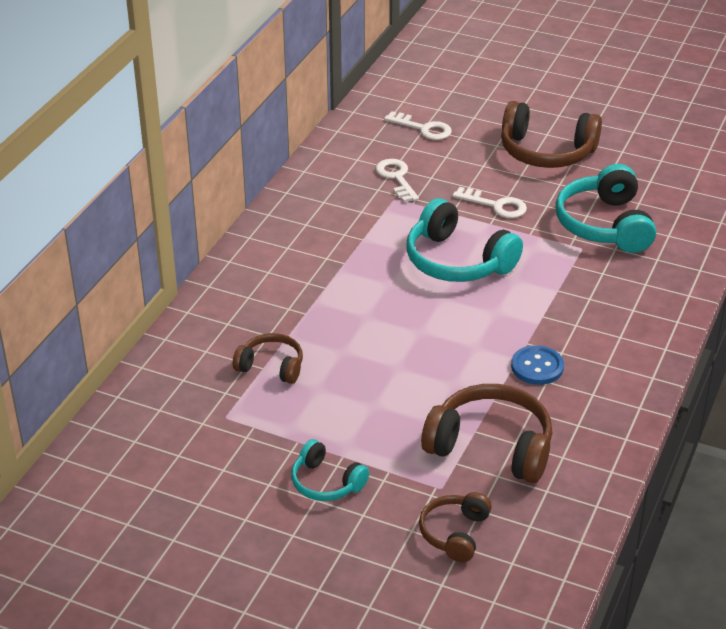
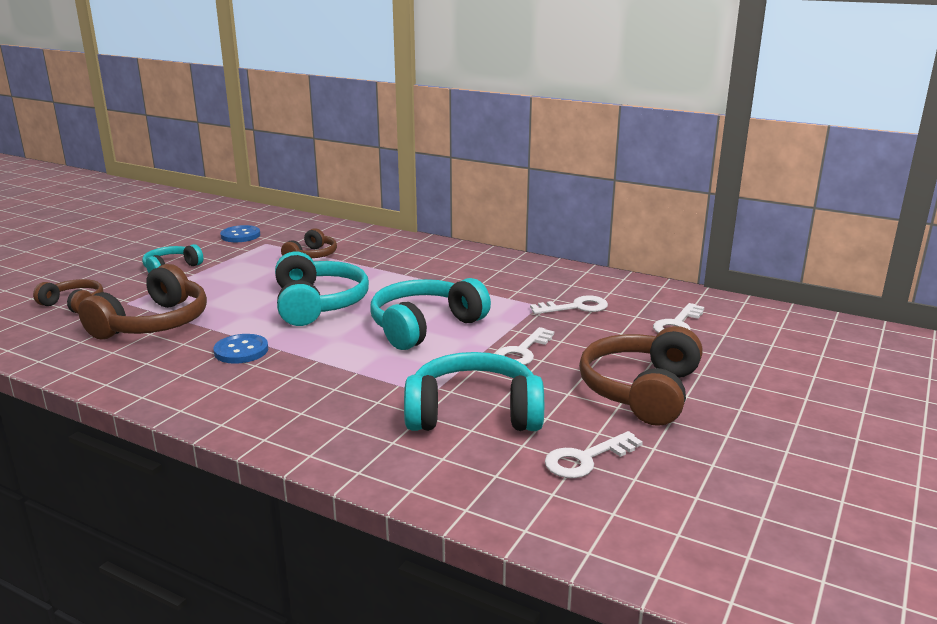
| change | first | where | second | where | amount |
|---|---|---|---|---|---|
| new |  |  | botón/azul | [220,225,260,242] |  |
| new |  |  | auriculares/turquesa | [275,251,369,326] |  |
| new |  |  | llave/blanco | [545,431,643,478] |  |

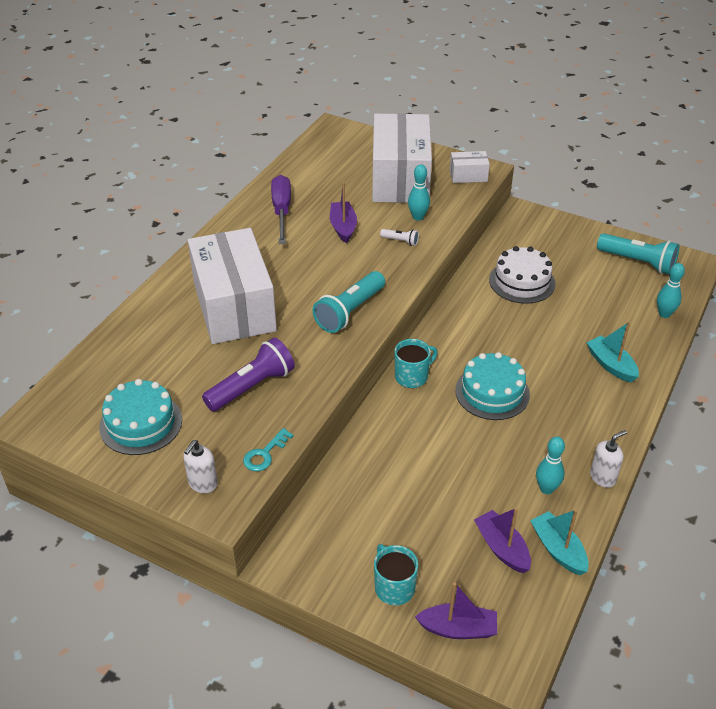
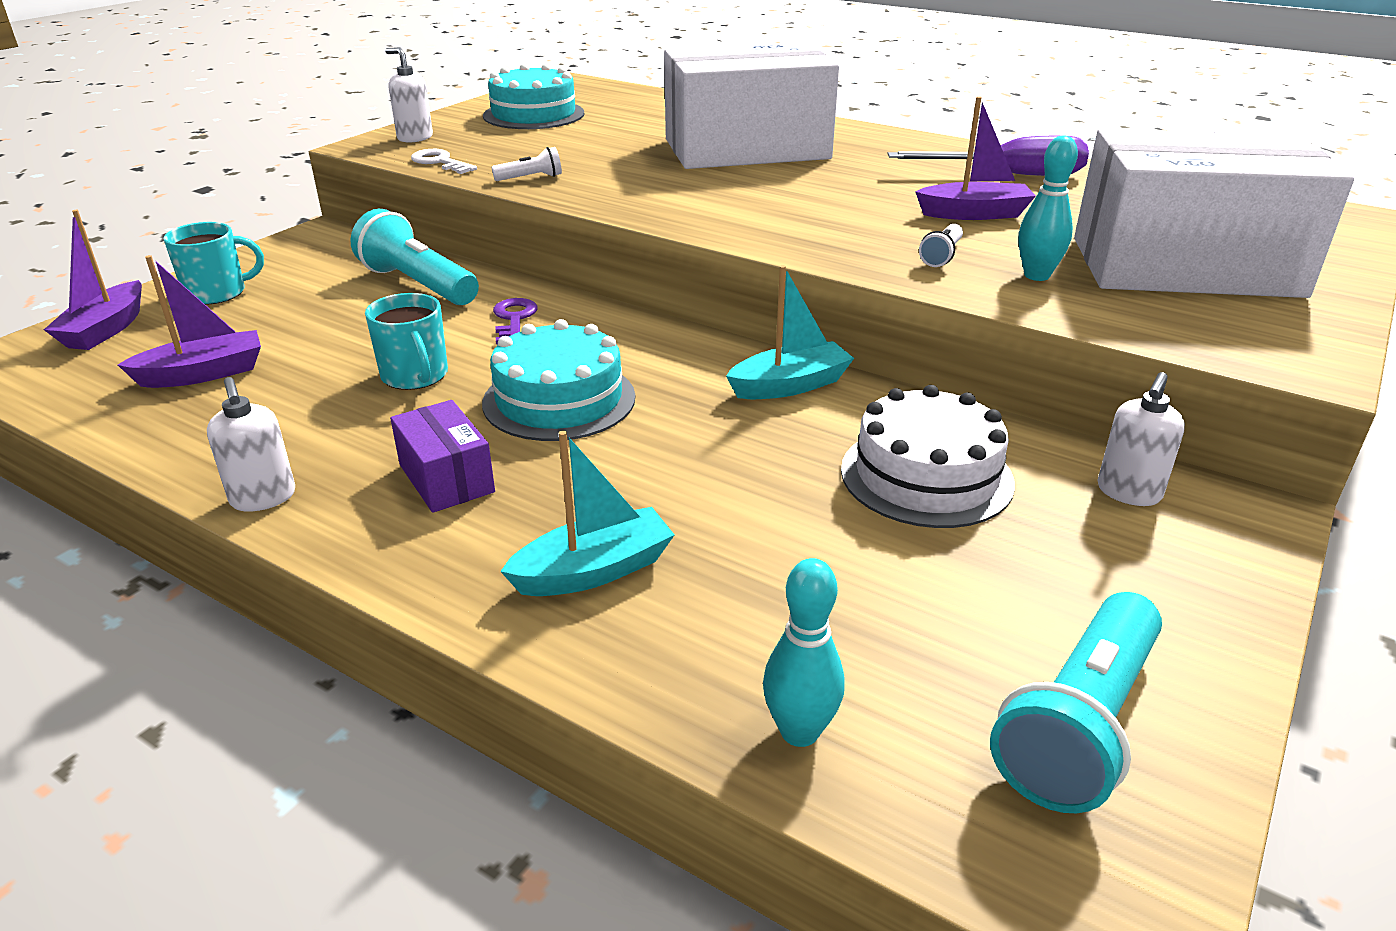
| change | first | where | second | where | amount |
|---|---|---|---|---|---|
| gone | lámpara de mano/morado | [202,338,295,412] |  |  |  |
| gone | caja/blanco | [450,151,490,183] |  |  |  |
| gone | bolo/turquesa | [536,436,565,494] |  |  |  |
| new |  |  | caja/morado | [390,400,495,513] |  |
| new |  |  | lámpara de mano/blanco | [492,147,562,181] |  |
| new |  |  | llave/morado | [493,298,537,344] |  |
| new |  |  | dispensador de jabón/blanco | [1098,372,1185,506] |  |
| shifted | lámpara de mano/turquesa | [313,271,385,333] |  | [351,209,479,305] |  |
| shifted | taza/turquesa | [395,339,437,388] |  | [365,293,448,390] |  |
| shifted | barco/turquesa | [530,509,589,575] |  | [726,265,854,399] |  |
| repainted | llave/turquesa | [243,428,294,471] | llave/blanco | [411,149,477,174] |  |

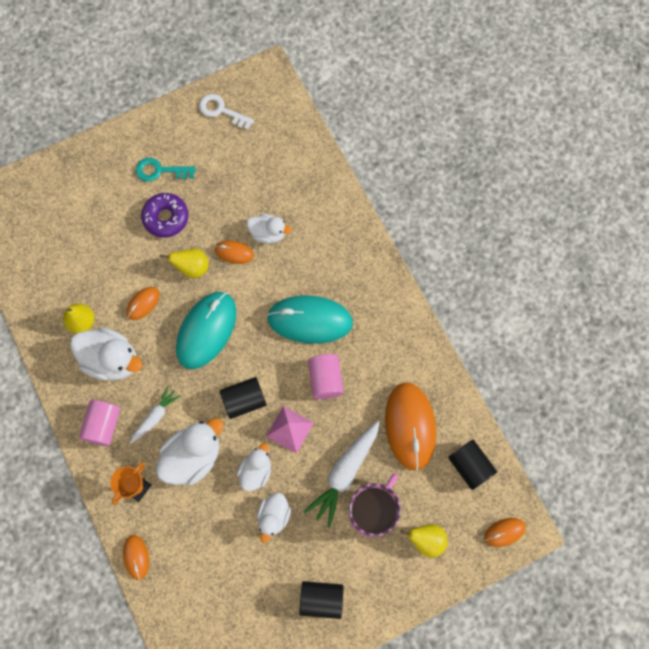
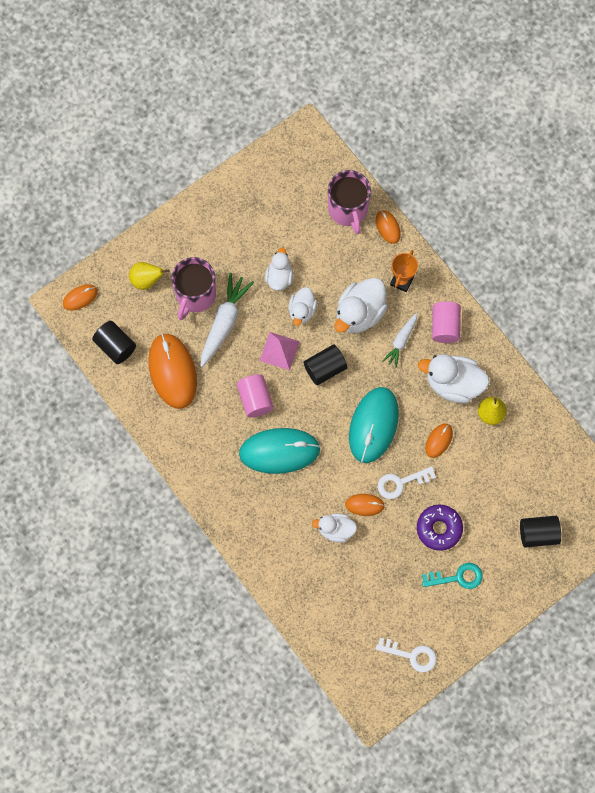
| change | first | where | second | where | amount |
|---|---|---|---|---|---|
| new |  |  | taza/rosa | [328,170,371,234] |  |
| shifted | cilindro/negro | [299,581,344,619] |  | [520,516,561,548] |  |
| swapped | pera/amarillo | [160,249,209,278] | llave/blanco | [377,466,436,499] |  |

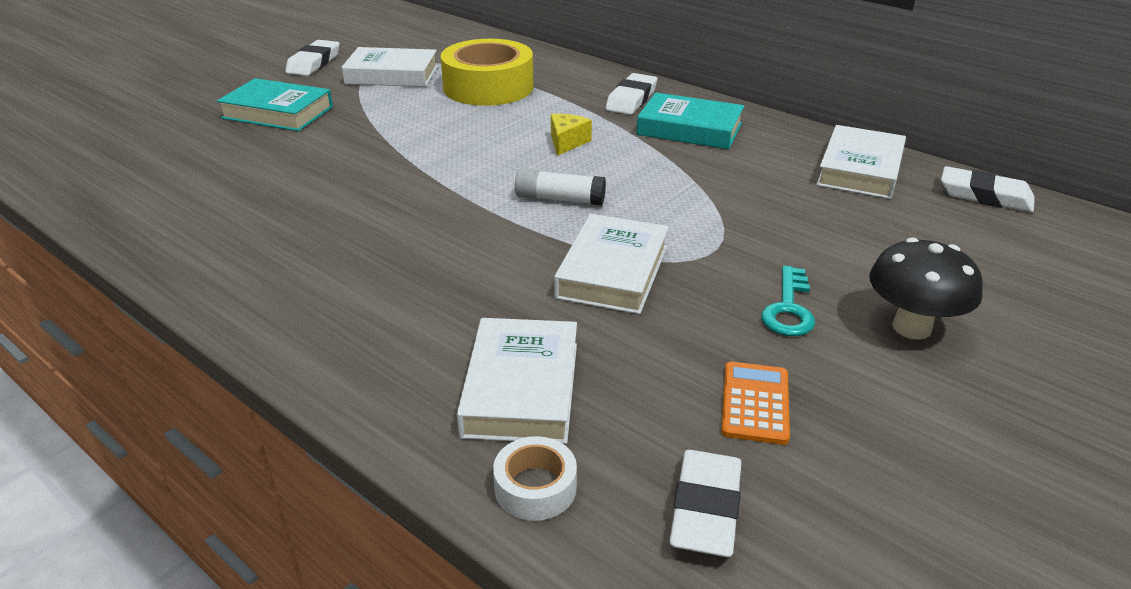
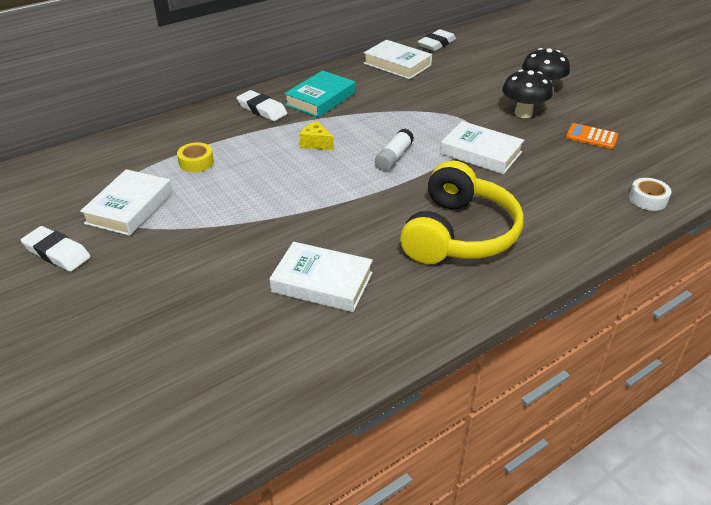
| change | first | where | second | where | amount |
|---|---|---|---|---|---|
| gone | libro/turquesa | [217,78,333,131] |  |  |  |
| gone | goma de borrar/blanco | [669,450,742,557] |  |  |  |
| new |  |  | auriculares/amarillo | [400,160,524,264] |  |
| shifted | libro/blanco | [457,318,577,444] |  | [269,242,373,312] |  |
| swapped | llave/turquesa | [761,266,815,336] | seta/negro | [502,70,553,118] |  |
| scaled | cinta adhesiva/amarillo | [441,39,534,106] |  | [177,142,214,172] | x0.46 |

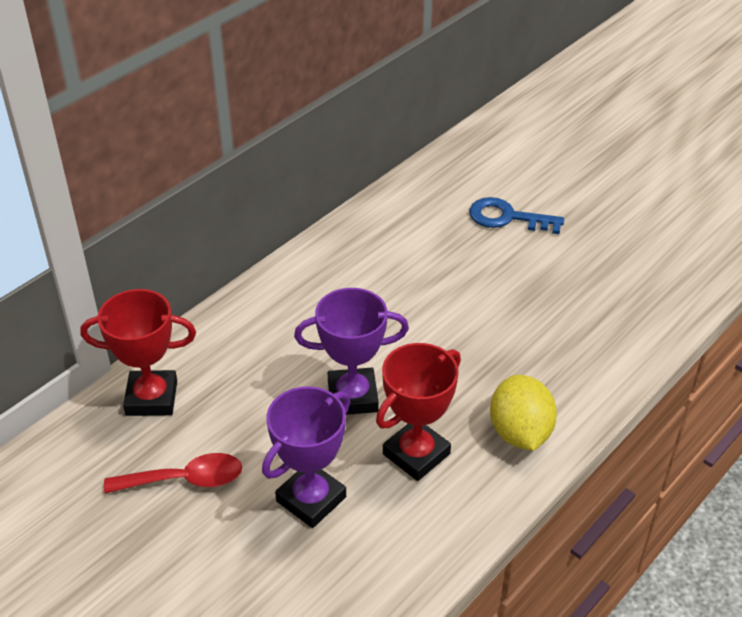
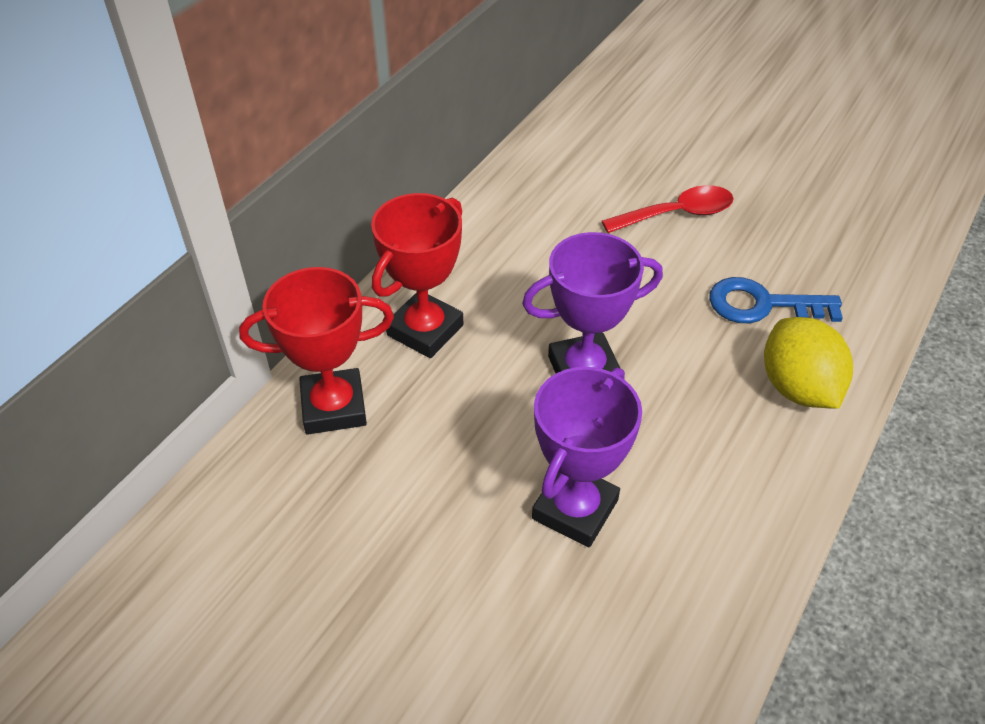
| change | first | where | second | where | amount |
|---|---|---|---|---|---|
| shifted | cuchara/rojo | [104,453,242,493] |  | [602,185,734,233] |  |
| shifted | trofeo/rojo | [376,343,461,481] |  | [371,193,463,358] |  |
| shifted | llave/azul | [469,197,564,234] |  | [709,277,843,323] |  |

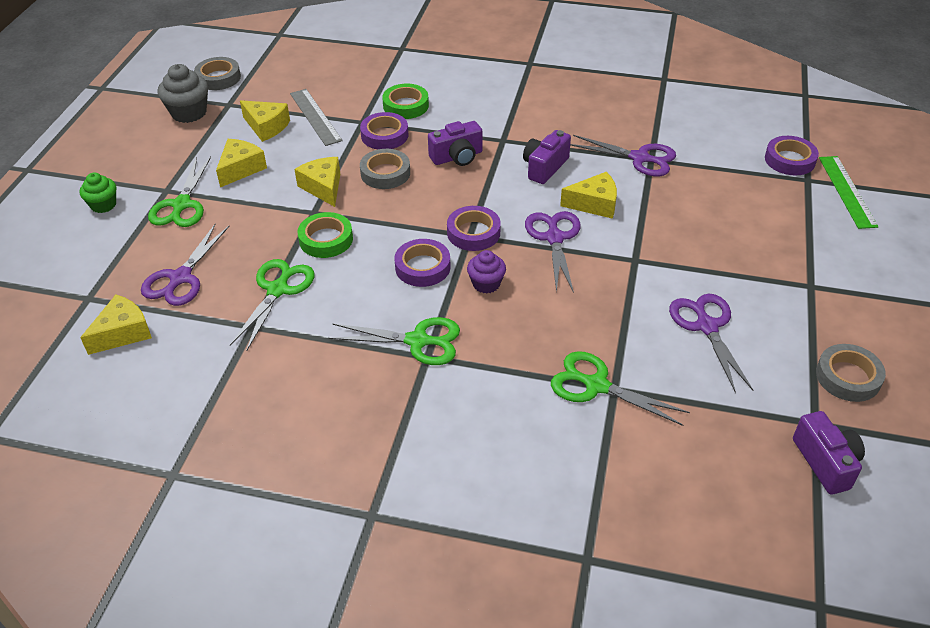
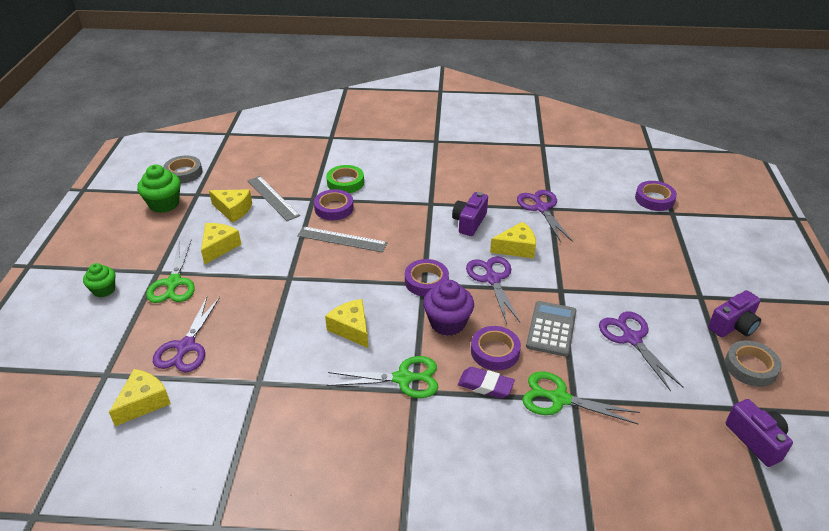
| change | first | where | second | where | amount |
|---|---|---|---|---|---|
| gone | tijeras/verde | [230,259,315,351] |  |  |  |
| gone | cinta adhesiva/verde | [297,212,353,258] |  |  |  |
| gone | regla/verde | [819,156,879,229] |  |  |  |
| new |  |  | goma de borrar/morado | [458,367,515,398] |  |
| new |  |  | calculadora/gris | [526,301,577,357] |  |
| shifted | queso/amarillo | [294,157,340,207] |  | [325,299,368,348] |  |
| shifted | cinta adhesiva/morado | [395,239,451,287] |  | [471,326,521,371] |  |
| shifted | cámara/morado | [428,121,483,166] |  | [708,290,761,337] |  |
| swapped | cinta adhesiva/gris | [360,149,410,189] | regla/gris | [297,226,388,252] |  |
| repainted | magdalena/gris | [158,64,208,123] | magdalena/verde | [137,165,181,213] |  |
| rotated | tijeras/morado | [570,135,676,176] |  | [517,190,573,242] | 120 degrees counterclockwise |
| scaled | magdalena/morado | [467,250,506,294] |  | [423,280,474,336] | x1.56 |

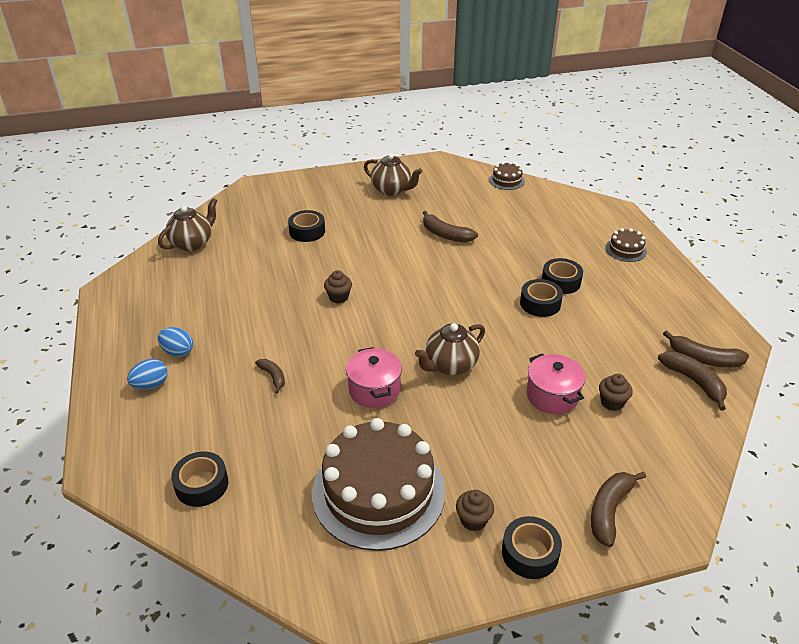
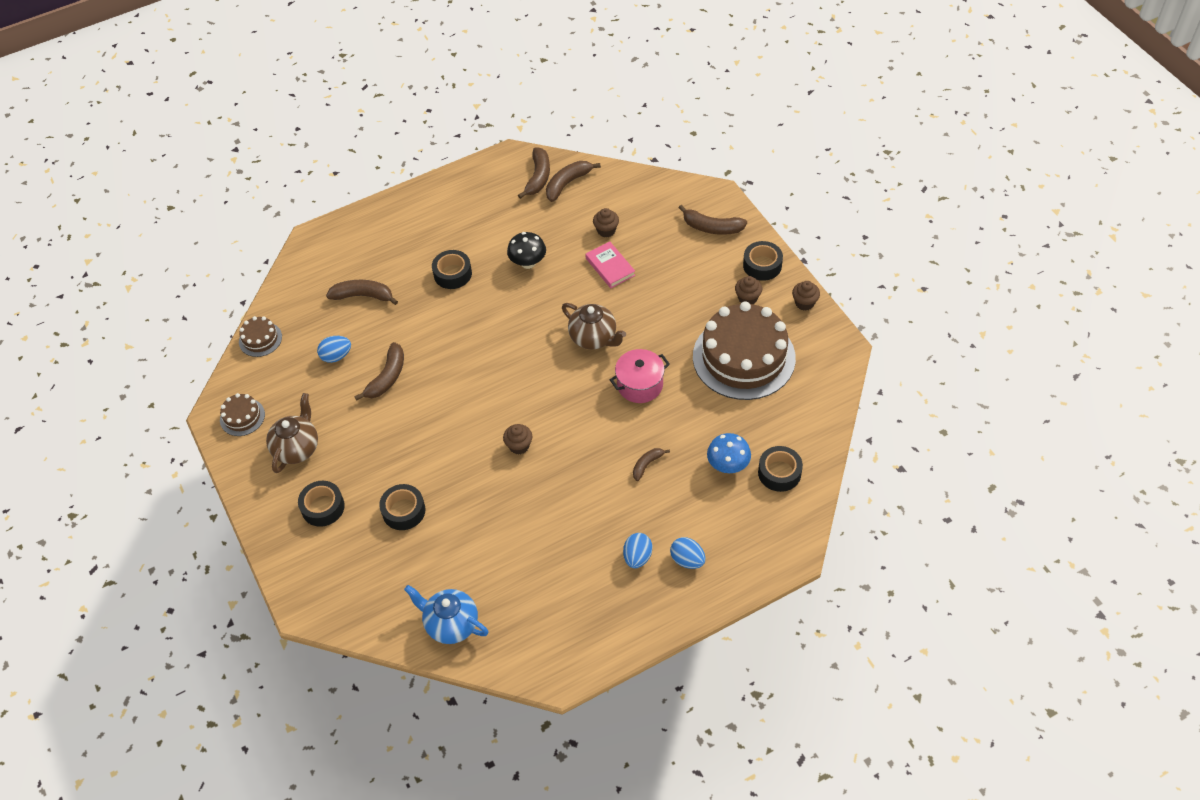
| change | first | where | second | where | amount |
|---|---|---|---|---|---|
| new |  |  | huevo/azul | [317,336,351,363] |  |
| new |  |  | plátano/marrón | [326,280,398,305] |  |
| new |  |  | seta/negro | [507,232,546,269] |  |
| new |  |  | seta/azul | [707,433,751,473] |  |
| new |  |  | magdalena/marrón | [792,281,820,310] |  |
| shifted | cinta adhesiva/negro | [520,279,563,317] |  | [298,481,345,527] |  |
| shifted | tarta/marrón | [605,228,647,262] |  | [220,393,265,436] |  |
| swapped | olla/rosa | [526,353,585,414] | libro/rosa | [585,241,635,288] |  |
| repainted | tetera/marrón | [158,198,218,251] | tetera/azul | [404,585,489,644] |  |

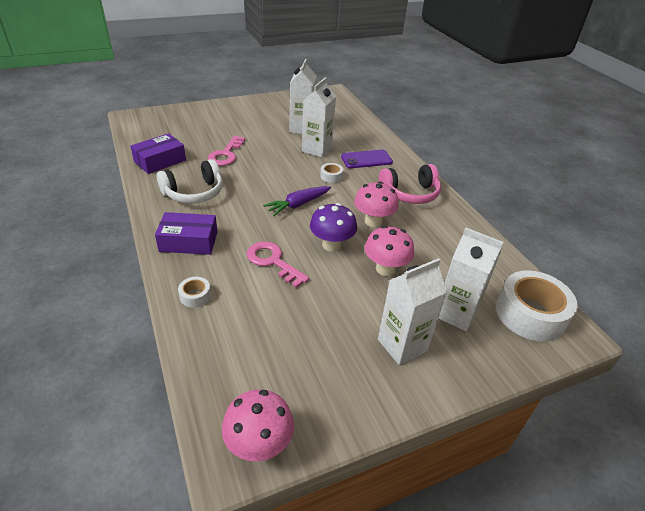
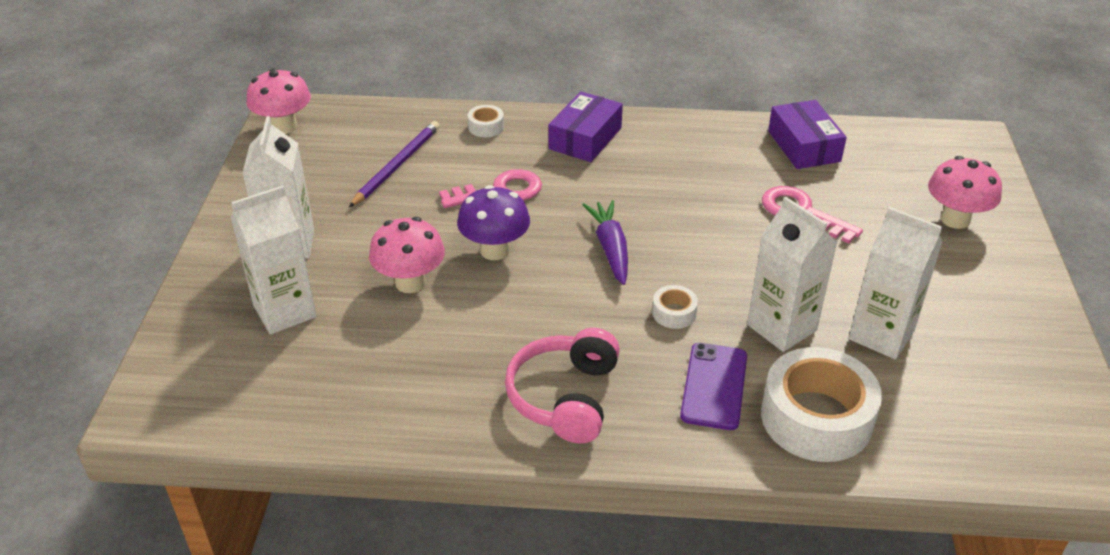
| change | first | where | second | where | amount |
|---|---|---|---|---|---|
| gone | auriculares/blanco | [157,159,223,204] |  |  |  |
| new |  |  | lápiz/morado | [349,121,440,207] |  |
| shifted | seta/rosa | [354,181,399,227] |  | [928,156,1002,229] |  |
| shifted | cinta adhesiva/blanco | [496,270,578,341] |  | [761,347,882,462] |  |

